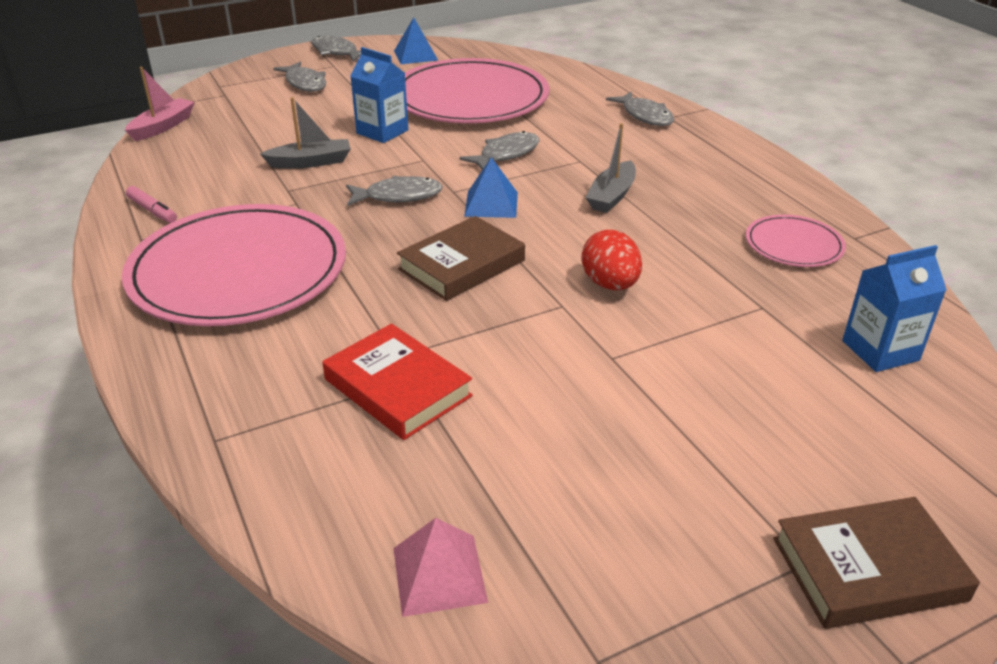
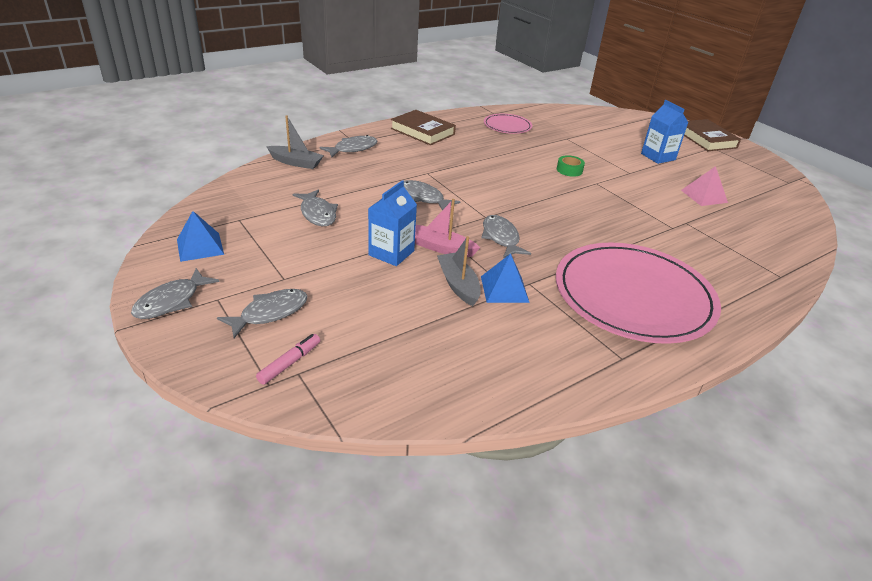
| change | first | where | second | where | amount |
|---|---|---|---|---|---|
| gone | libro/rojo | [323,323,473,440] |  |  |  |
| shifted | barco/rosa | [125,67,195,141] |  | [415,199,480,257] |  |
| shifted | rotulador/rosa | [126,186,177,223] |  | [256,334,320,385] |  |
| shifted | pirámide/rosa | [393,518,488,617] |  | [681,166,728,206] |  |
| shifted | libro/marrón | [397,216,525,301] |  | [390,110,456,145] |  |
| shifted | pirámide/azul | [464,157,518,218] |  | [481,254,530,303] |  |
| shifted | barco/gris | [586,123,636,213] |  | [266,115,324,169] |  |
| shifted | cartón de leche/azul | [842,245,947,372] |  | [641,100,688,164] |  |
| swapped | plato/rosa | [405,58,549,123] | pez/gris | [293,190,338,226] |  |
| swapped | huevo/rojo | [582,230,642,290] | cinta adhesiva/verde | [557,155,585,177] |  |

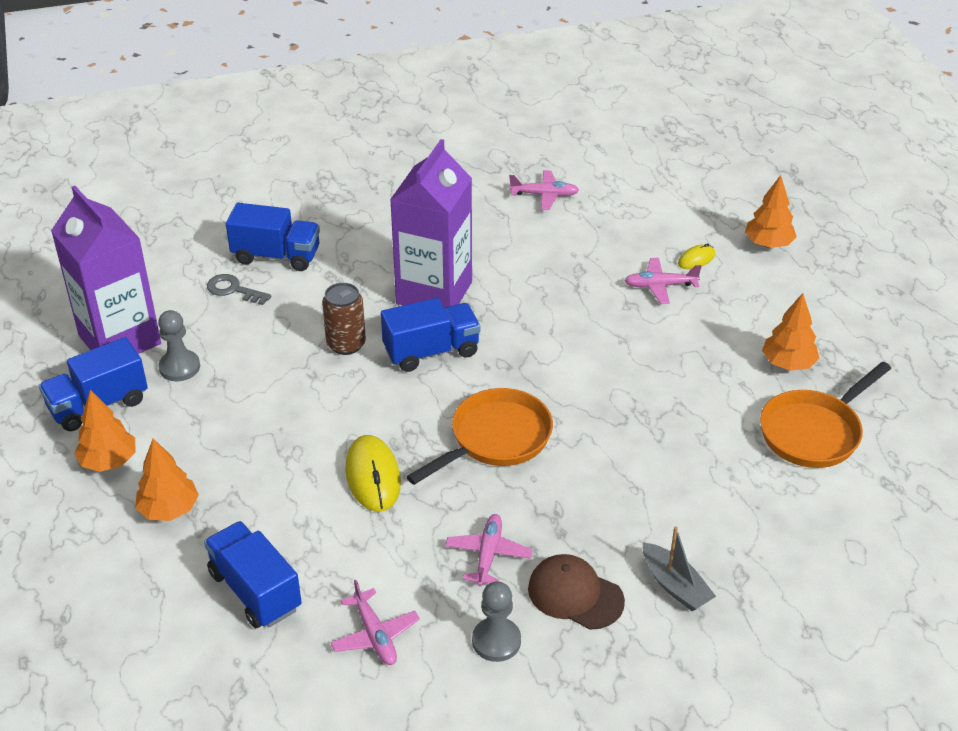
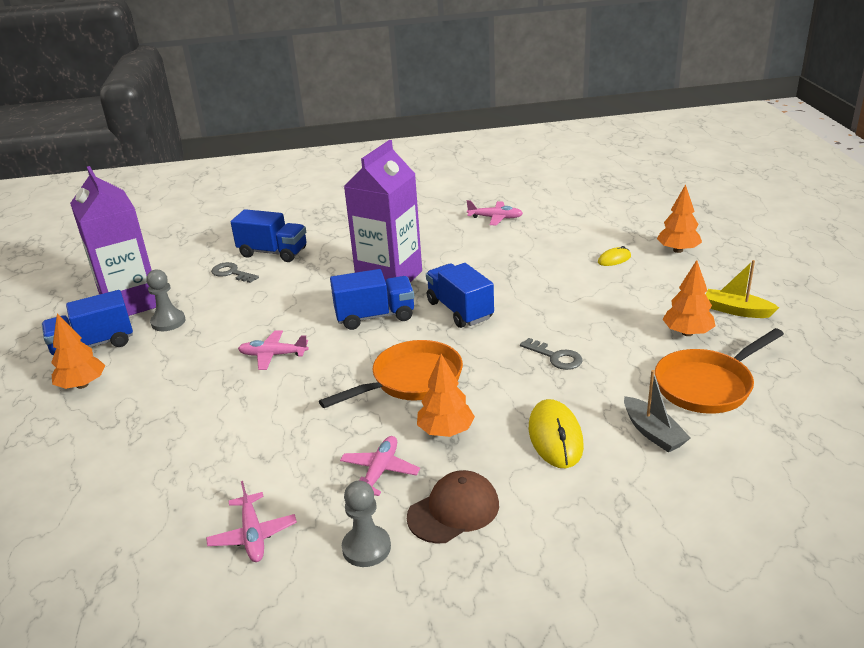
| change | first | where | second | where | amount |
|---|---|---|---|---|---|
| gone | lata/marrón | [322,283,366,355] |  |  |  |
| new |  |  | llave/gris | [520,338,582,370] |  |
| new |  |  | barco/amarillo | [706,260,779,318] |  |
| shifted | árbol/naranja | [135,438,199,521] |  | [417,354,475,437] |  |
| shifted | camión/azul | [204,521,302,628] |  | [426,263,494,328] |  |
| shifted | ratón/amarillo | [345,435,401,511] |  | [529,399,584,468] |  |
| shifted | avión/rosa | [625,258,702,304] |  | [238,330,309,370] |  |
| shifted | barco/gris | [643,527,716,611] |  | [624,370,691,452] |  |
| rotated | gorra/marrón | [528,554,625,629] |  | [407,470,499,544] | 105 degrees clockwise |

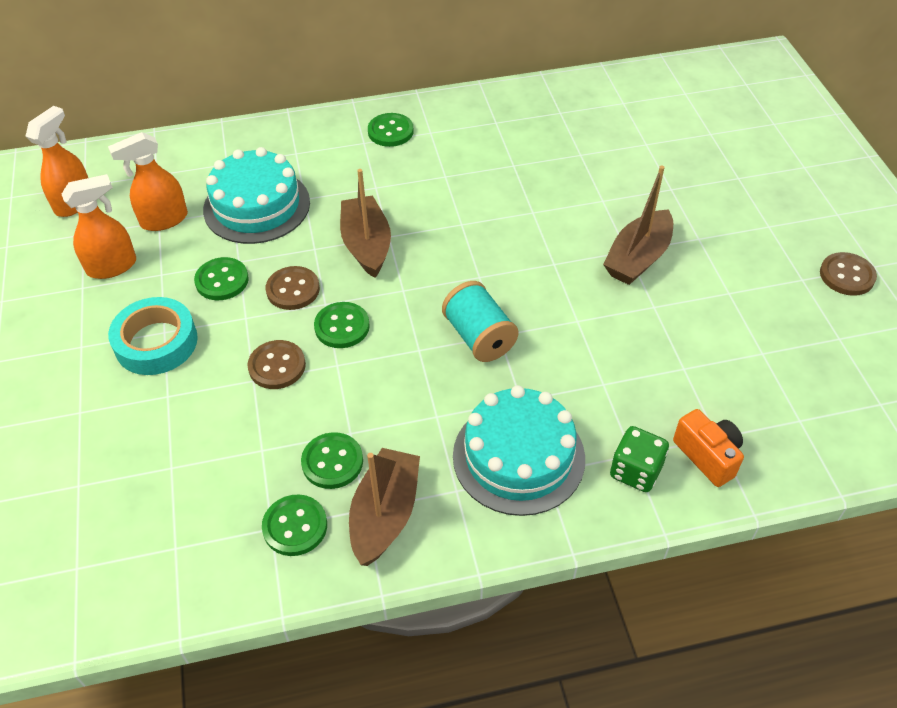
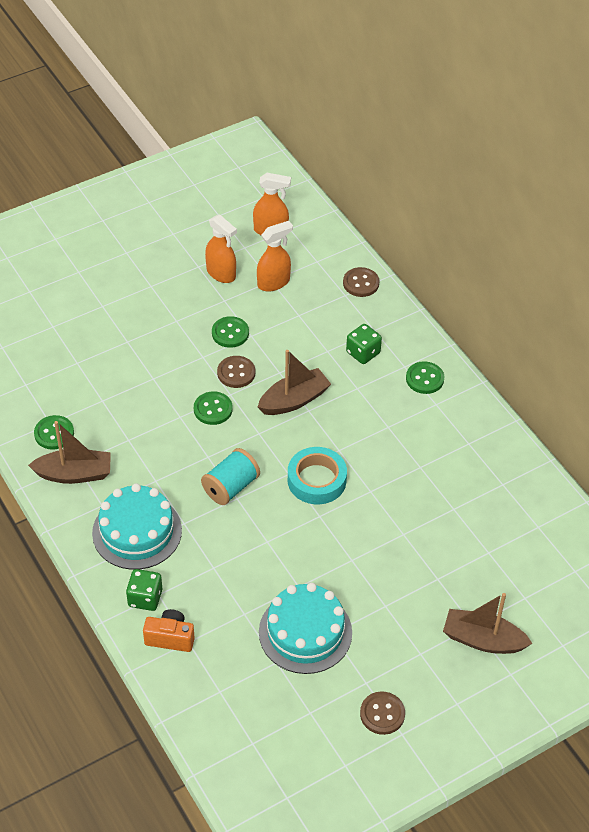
| change | first | where | second | where | amount |
|---|---|---|---|---|---|
| gone | botón/verde | [301,432,363,489] |  |  |  |
| new |  |  | dado/verde | [346,324,382,364] |  |
| shifted | cinta adhesiva/turquesa | [108,297,198,375] |  | [288,447,347,504] |  |
| shifted | tarta/turquesa | [203,147,310,244] |  | [259,583,352,674] |  |
| shifted | botón/marrón | [247,340,306,389] |  | [343,267,379,297] |  |
| shifted | barco/marrón | [603,166,673,285] |  | [443,593,533,654] |  |
| rotated | pulverizador/naranja | [108,132,188,231] |  | [257,221,293,292] | 105 degrees clockwise |
| rotated | cámara/naranja | [673,409,744,487] |  | [143,609,195,652] | 120 degrees counterclockwise |

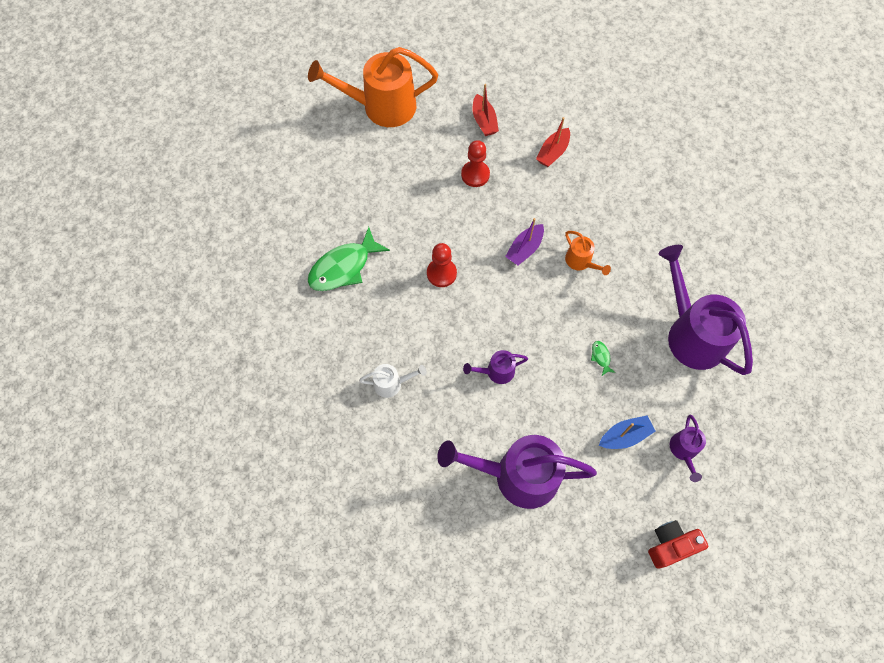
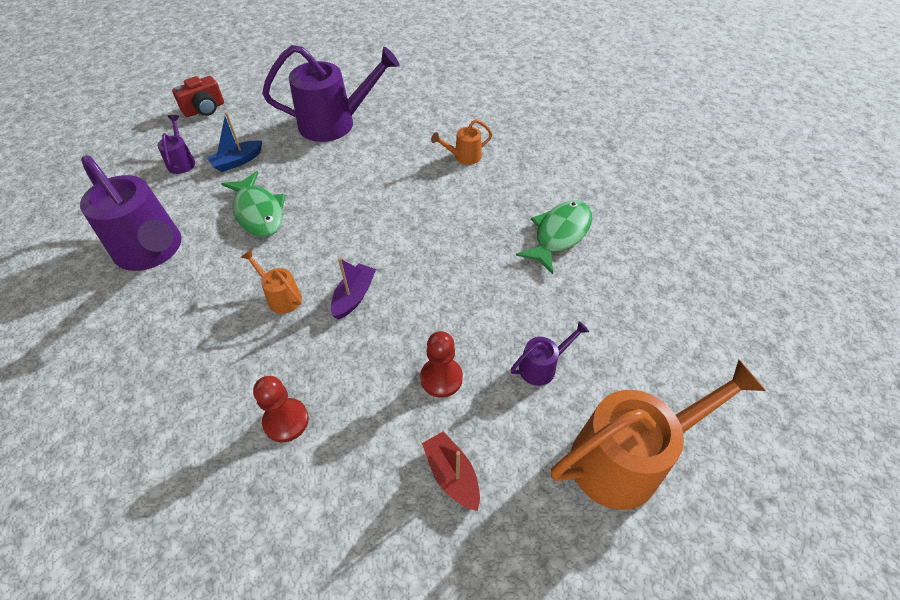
| change | first | where | second | where | amount |
|---|---|---|---|---|---|
| gone | barco/rojo | [536,117,570,167] |  |  |  |
| shifted | peón/rojo | [427,243,457,287] |  | [253,376,309,442] |  |
| shifted | regadera/morado | [463,350,528,384] |  | [511,321,589,386] |  |
| repainted | regadera/blanco | [359,364,427,398] | regadera/naranja | [431,119,492,165] |  |
| scaled | pez/verde | [591,341,616,376] |  | [221,171,285,237] | x2.48 |

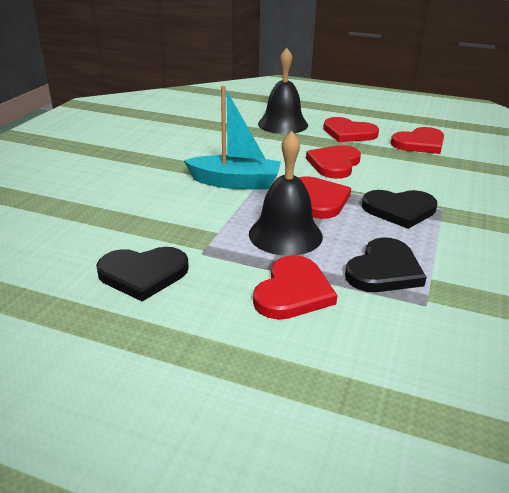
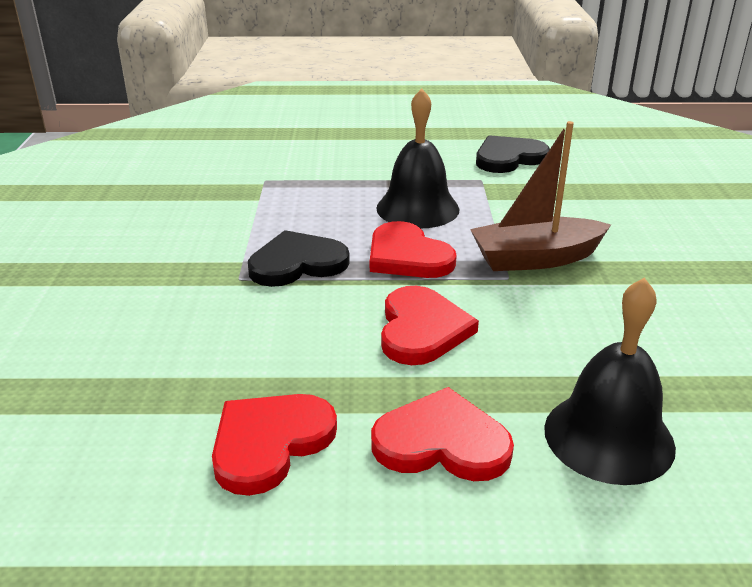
| change | first | where | second | where | amount |
|---|---|---|---|---|---|
| gone | corazón/rojo | [253,255,337,320] |  |  |  |
| gone | corazón/negro | [345,237,427,292] |  |  |  |
| repainted | barco/turquesa | [184,86,281,190] | barco/marrón | [470,121,611,271] |  |

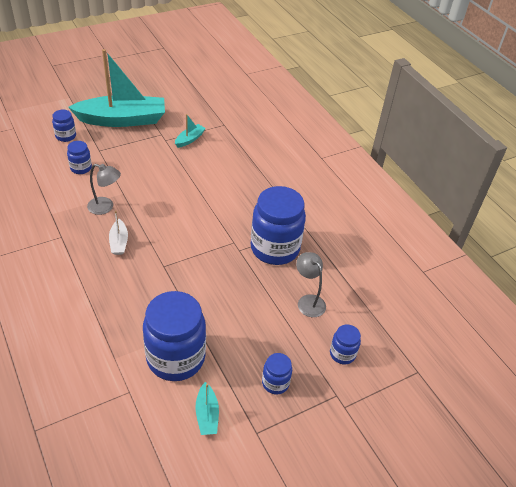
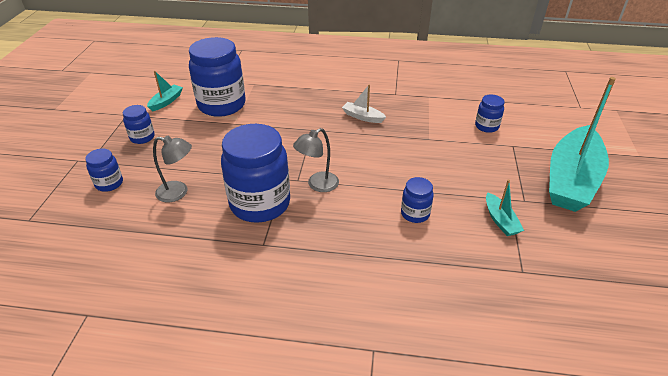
| change | first | where | second | where | amount |
|---|---|---|---|---|---|
| shifted | tarro/azul | [52,110,76,142] |  | [401,177,434,223] |  |
| shifted | lámpara/gris | [87,164,121,215] |  | [293,128,339,192] |  |
| rotated | barco/turquesa | [195,382,219,435] |  | [147,71,183,112] | 90 degrees clockwise |

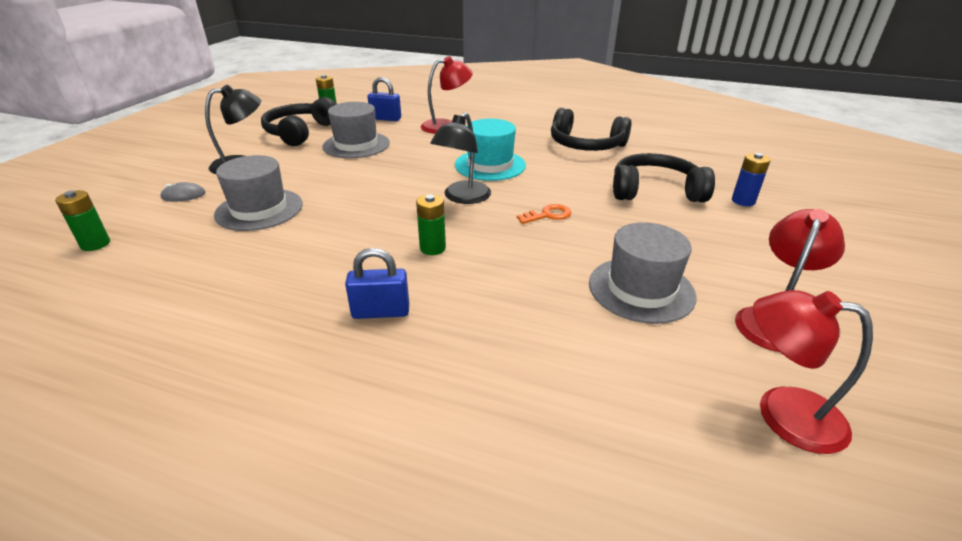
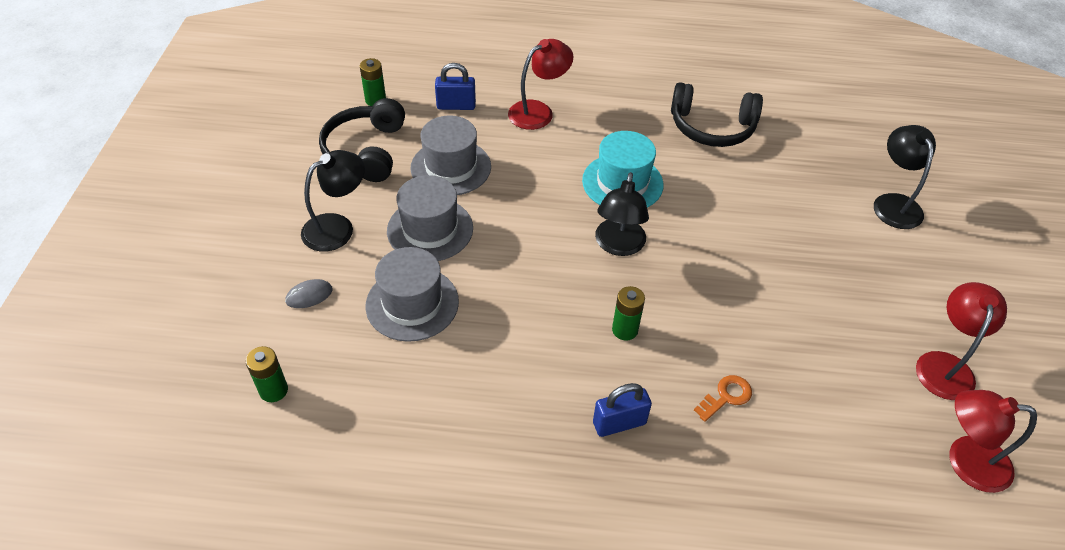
| change | first | where | second | where | amount |
|---|---|---|---|---|---|
| gone | auriculares/negro | [613,153,715,202] |  |  |  |
| shifted | llave/naranja | [517,204,571,224] |  | [694,375,752,422] |  |
| shifted | sombrero/gris | [589,222,696,324] |  | [387,175,473,261] |  |
| swapped | pila/azul | [732,153,771,206] | lámpara/negro | [874,125,936,229] |  |

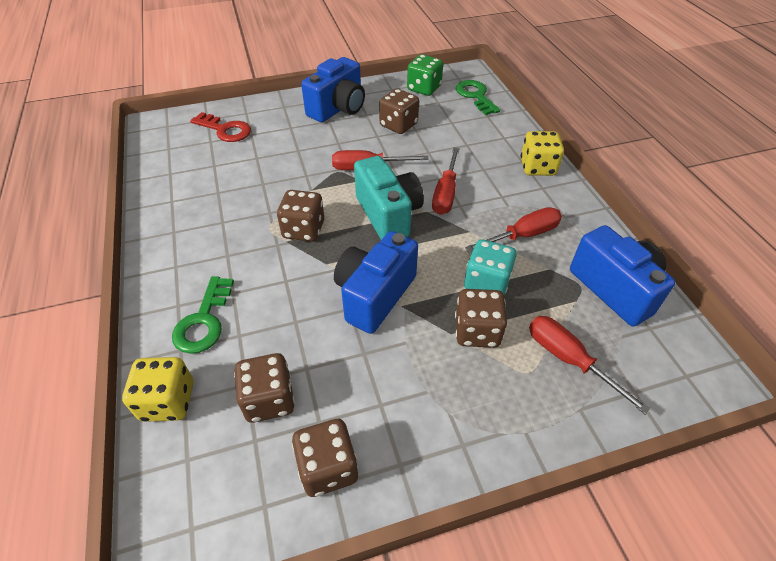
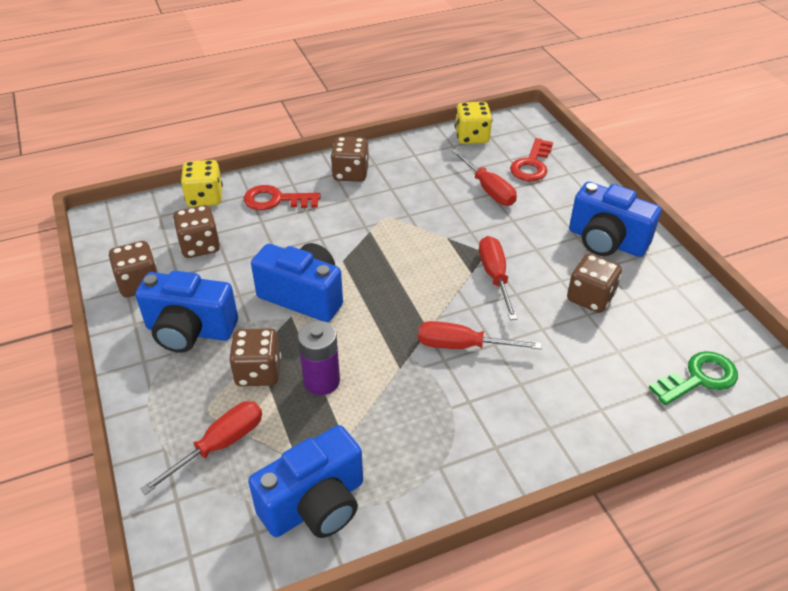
| change | first | where | second | where | amount |
|---|---|---|---|---|---|
| gone | cámara/turquesa | [354,156,424,240] |  |  |  |
| gone | dado/verde | [407,54,443,96] |  |  |  |
| new |  |  | cámara/azul | [135,271,238,353] |  |
| shifted | dado/marrón | [277,190,324,242] |  | [331,137,369,182] |  |
| shifted | destornillador/rojo | [465,207,562,252] |  | [451,149,517,206] |  |
| shifted | dado/amarillo | [521,131,564,176] |  | [455,102,492,144] |  |
| swapped | dado/turquesa | [464,239,517,295] | pila/morado | [298,321,340,395] |  |
| repainted | llave/verde | [172,276,234,354] | llave/rojo | [244,185,321,210] |  |

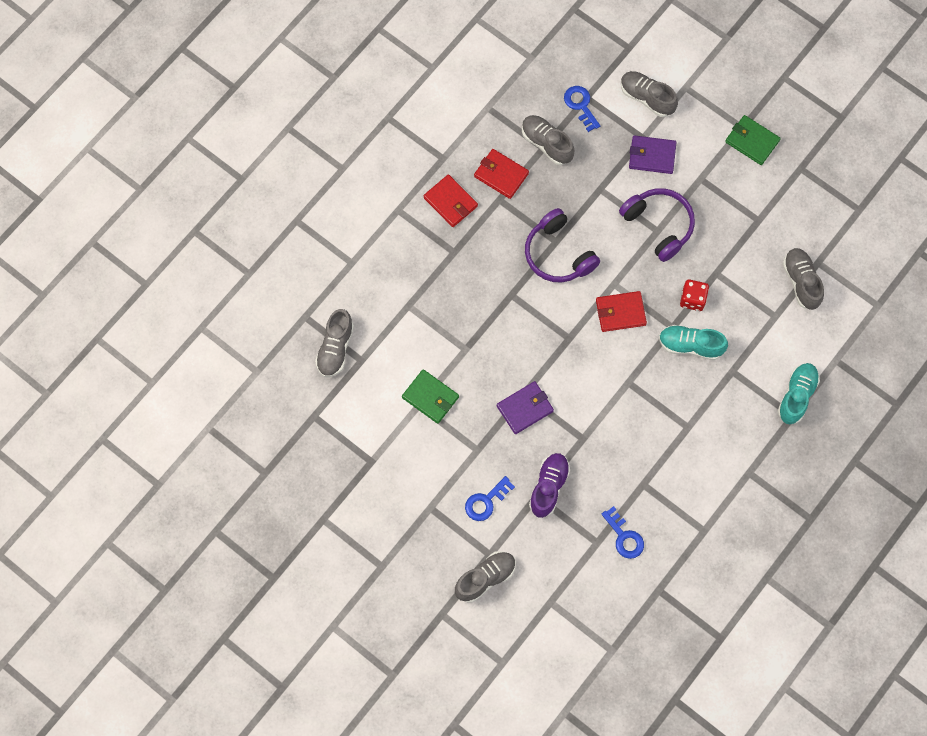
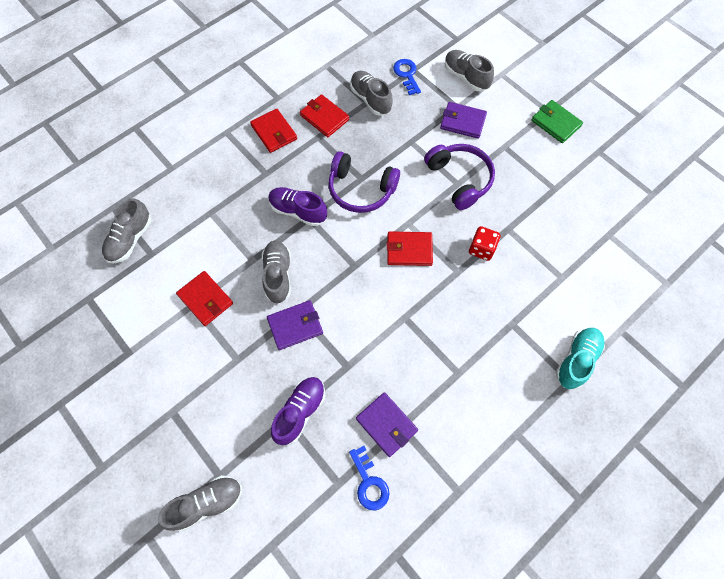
| change | first | where | second | where | amount |
|---|---|---|---|---|---|
| gone | llave/azul | [465,476,515,521] |  |  |  |
| gone | zapato/turquesa | [659,325,728,360] |  |  |  |
| new |  |  | zapato/morado | [269,187,327,226] |  |
| new |  |  | cartera/morado | [356,392,418,457] |  |
| shifted | zapato/gris | [783,248,824,310] |  | [262,240,291,304] |  |
| repainted | cartera/verde | [402,369,459,424] | cartera/rojo | [176,271,233,326] |  |
| rotated | auriculares/morado | [525,208,600,282] |  | [328,151,400,213] | 45 degrees counterclockwise |

